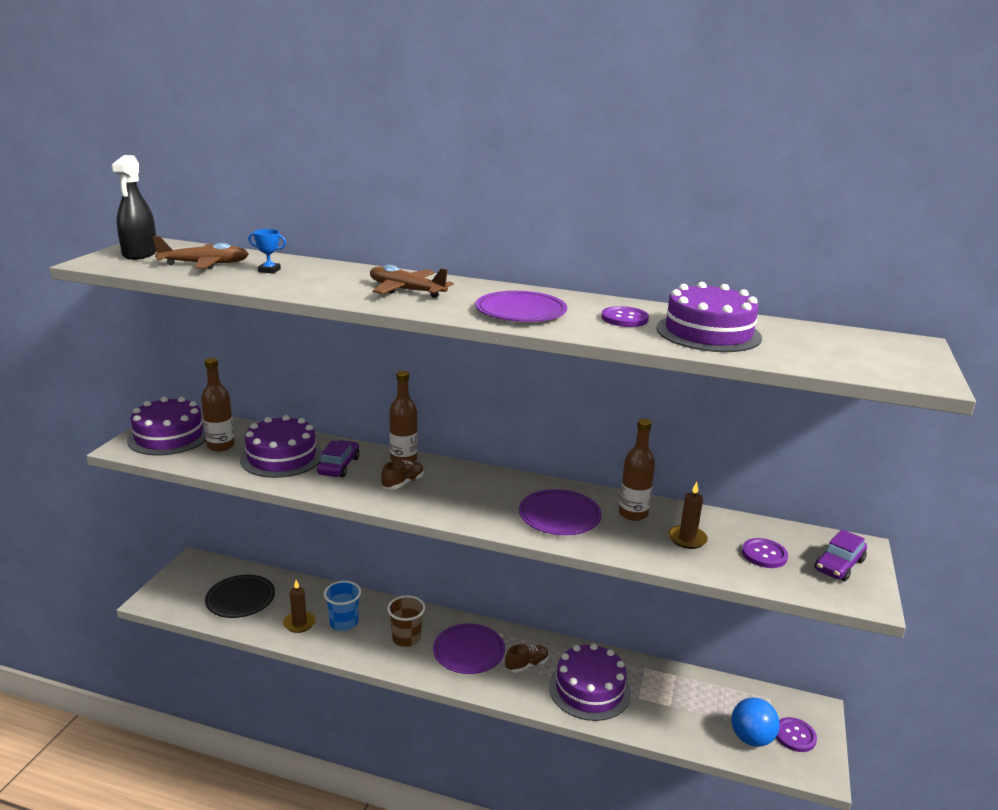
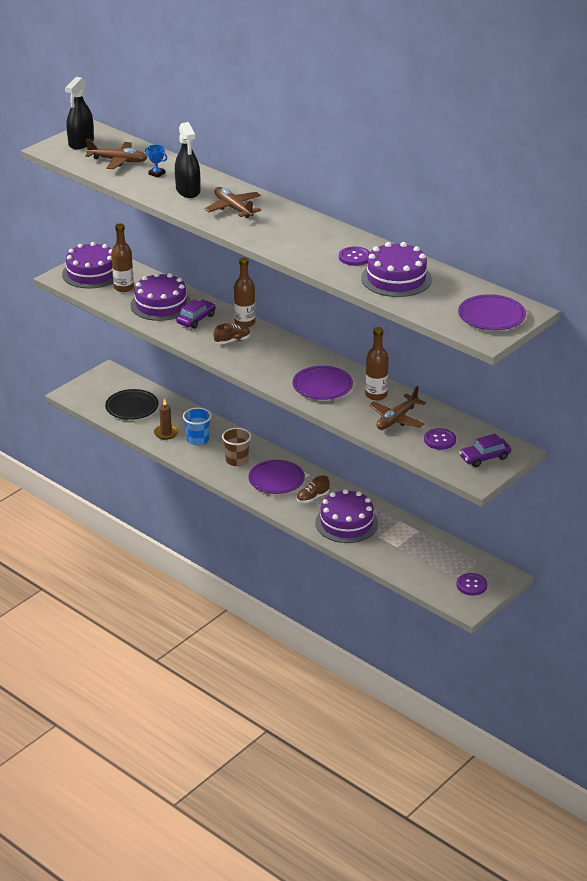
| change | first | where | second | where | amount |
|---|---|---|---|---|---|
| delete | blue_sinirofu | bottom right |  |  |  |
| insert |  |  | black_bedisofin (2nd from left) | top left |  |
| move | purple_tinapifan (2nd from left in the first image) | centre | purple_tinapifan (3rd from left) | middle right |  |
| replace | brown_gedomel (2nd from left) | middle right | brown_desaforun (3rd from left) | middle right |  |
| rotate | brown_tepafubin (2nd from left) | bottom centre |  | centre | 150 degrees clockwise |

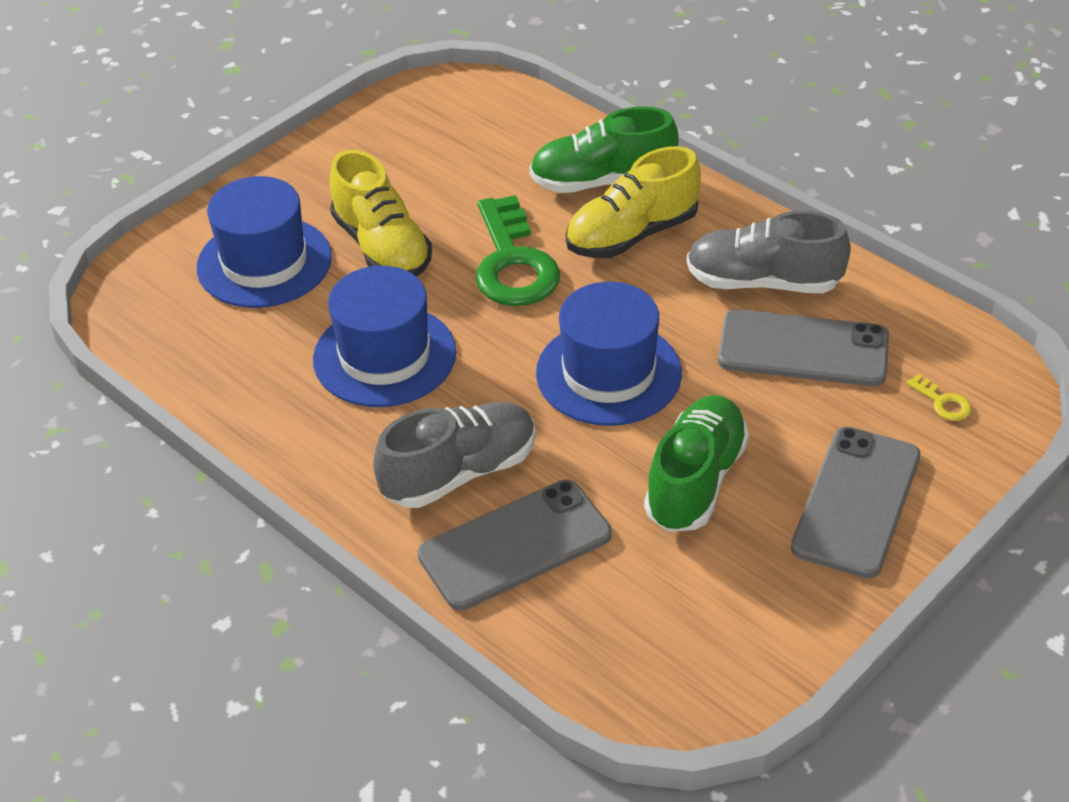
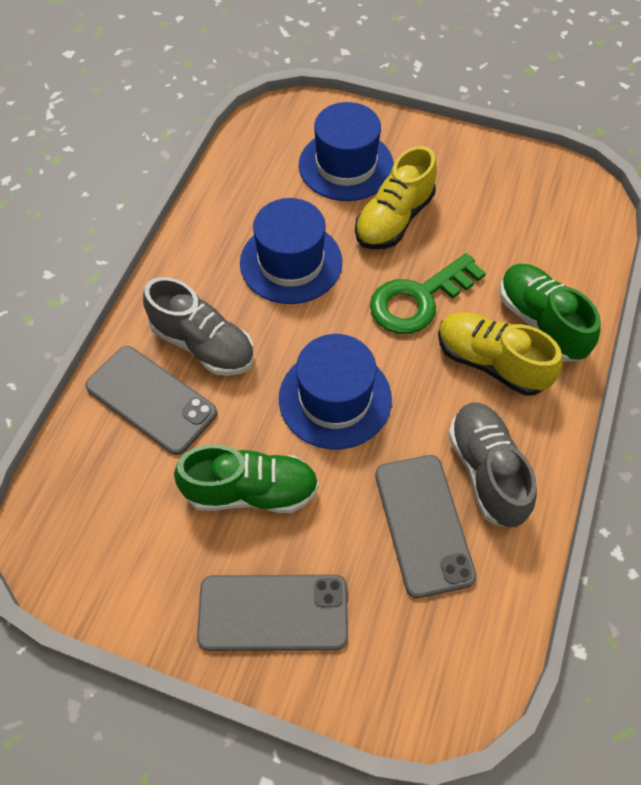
| change | first | where | second | where | amount |
|---|---|---|---|---|---|
| delete | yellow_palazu | middle right |  |  |  |

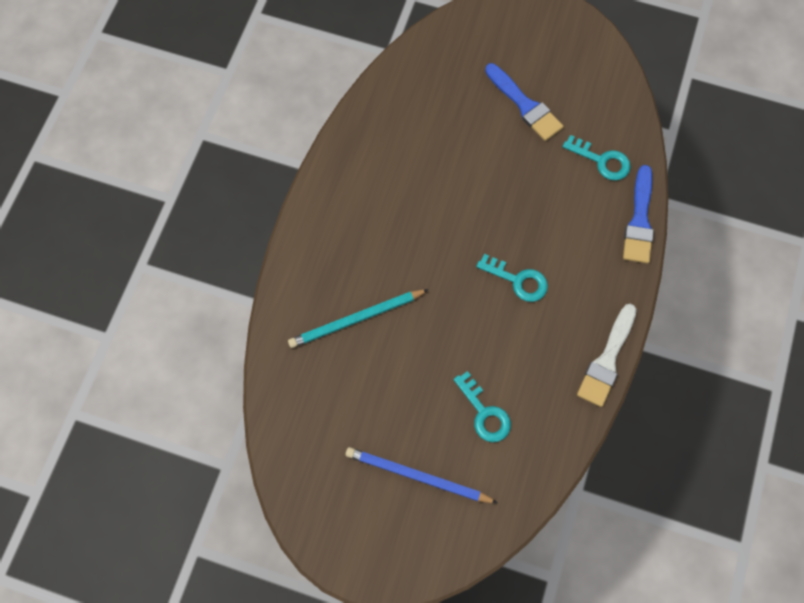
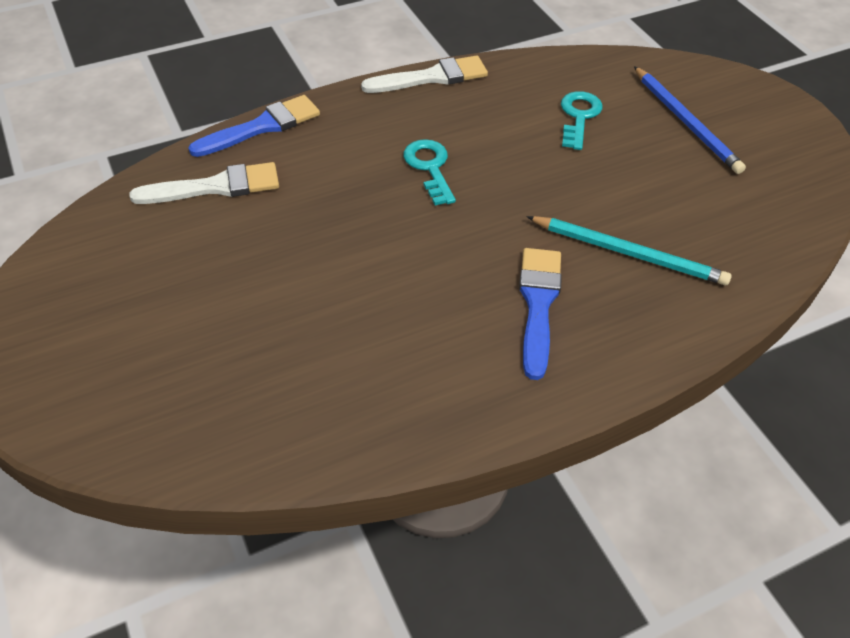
| change | first | where | second | where | amount |
|---|---|---|---|---|---|
| move | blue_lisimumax (1st from left in the first image) | top centre | blue_lisimumax (2nd from left) | centre |  |
| replace | turquoise_palazu (3rd from left) | top right | white_lisimumax (1st from left) | top left |  |

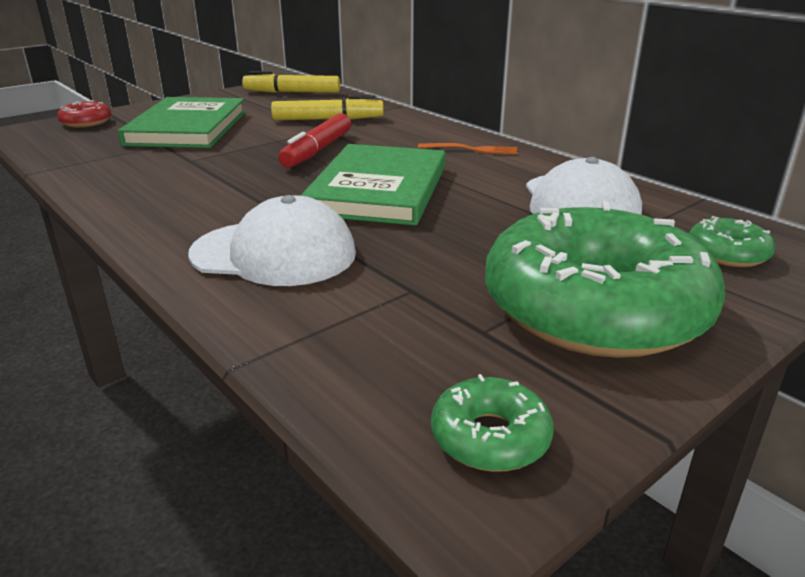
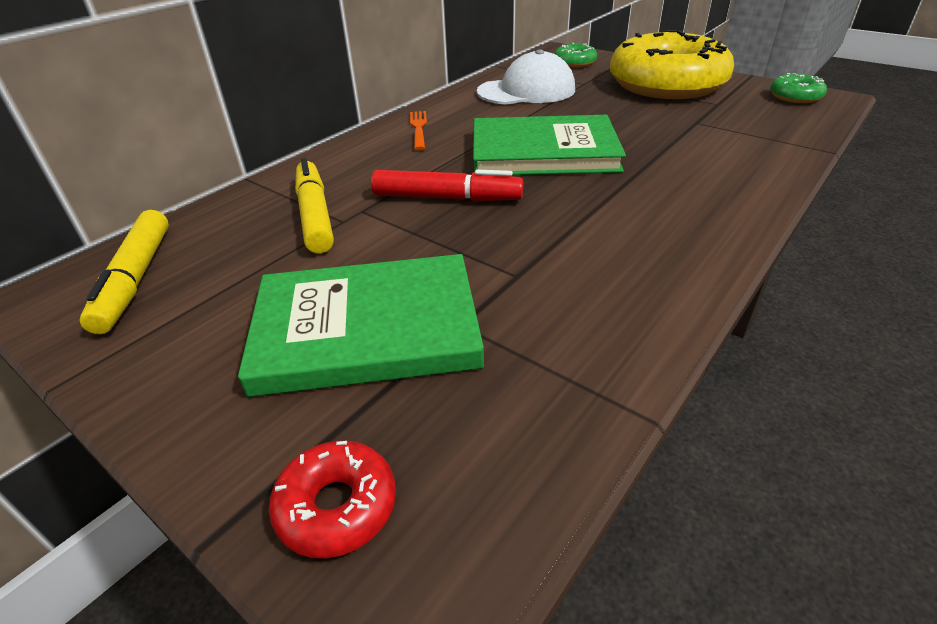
| change | first | where | second | where | amount |
|---|---|---|---|---|---|
| delete | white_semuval (1st from left) | centre |  |  |  |
| recolor | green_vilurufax (2nd from left) | middle right | yellow_vilurufax | top right |  |

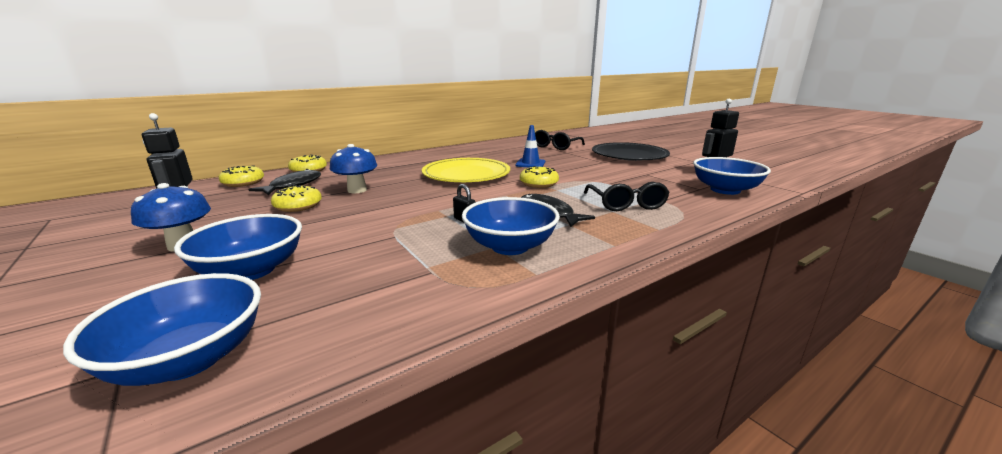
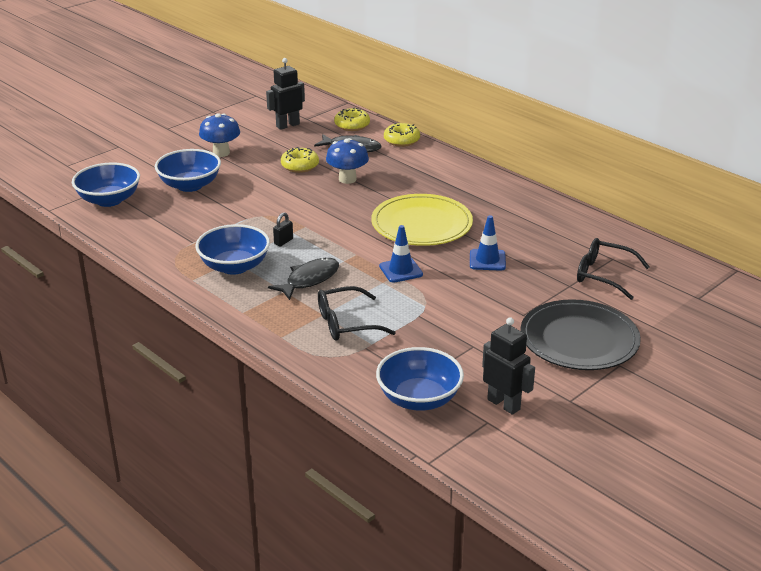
| change | first | where | second | where | amount |
|---|---|---|---|---|---|
| replace | yellow_vilurufax (4th from left) | centre | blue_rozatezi (1st from left) | centre |  |

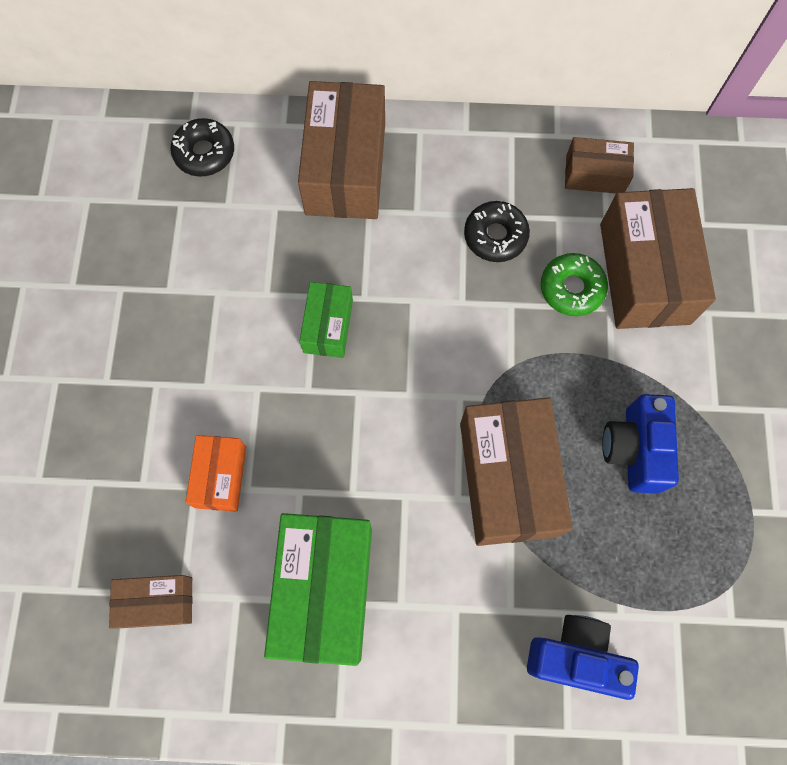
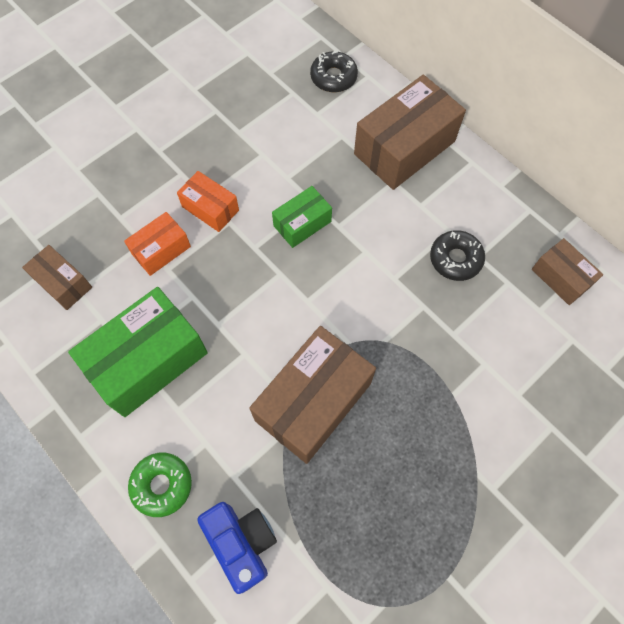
| change | first | where | second | where | amount |
|---|---|---|---|---|---|
| delete | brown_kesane (5th from left) | middle right |  |  |  |
| delete | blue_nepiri (2nd from left) | middle right |  |  |  |
| insert |  |  | orange_kesane (2nd from left) | top centre |  |
| move | green_vilurufax | middle right |  | bottom left |  |

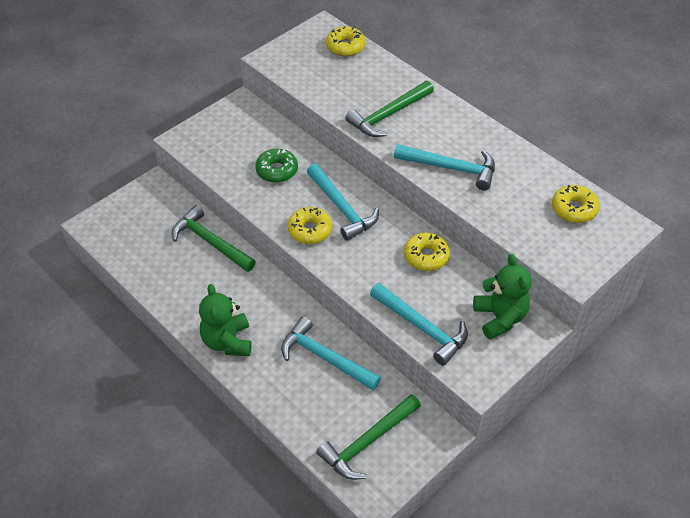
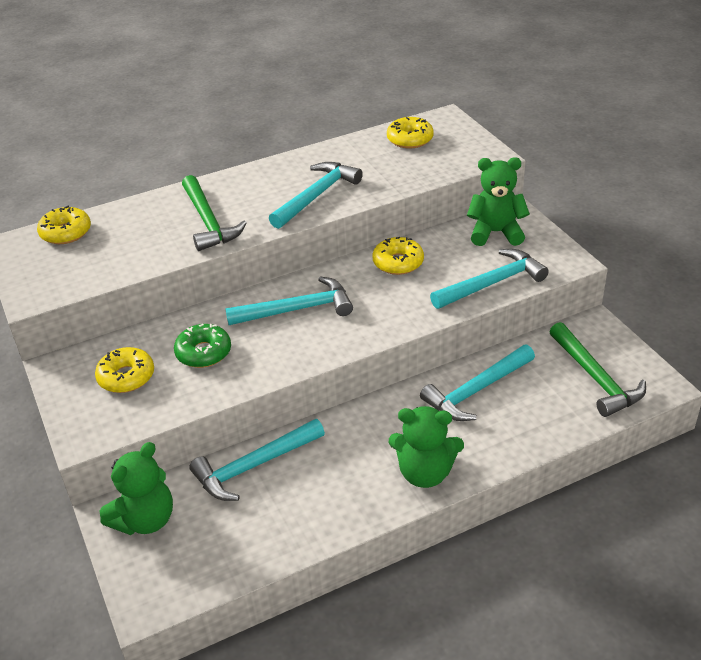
| change | first | where | second | where | amount |
|---|---|---|---|---|---|
| insert |  |  | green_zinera (1st from left) | bottom left |  |
| move | yellow_vilurufax (1st from left in the first image) | centre | yellow_vilurufax (2nd from left) | middle left |  |
| recolor | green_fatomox (1st from left) | middle left | turquoise_fatomox (1st from left) | bottom centre |  |

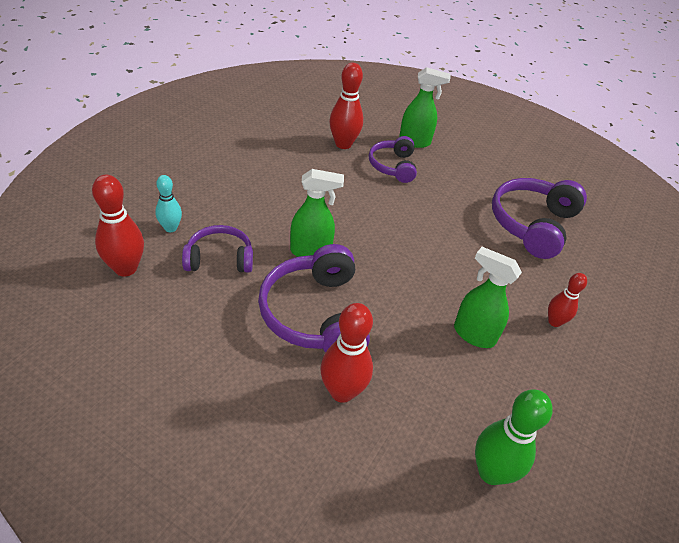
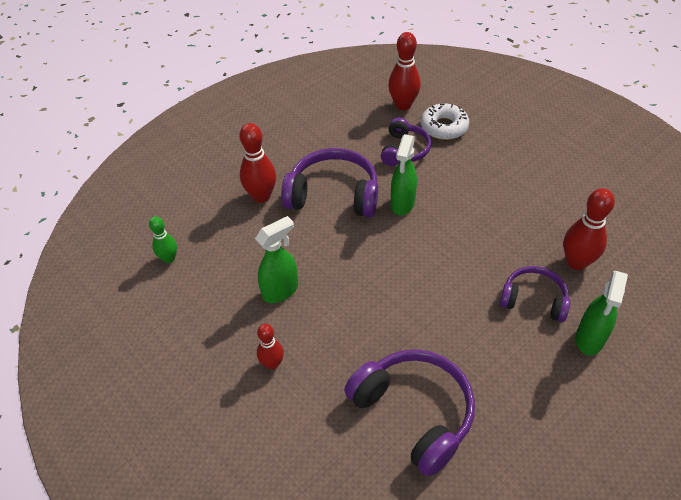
| change | first | where | second | where | amount |
|---|---|---|---|---|---|
| replace | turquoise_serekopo | middle left | white_vilurufax | top centre |  |
| resize | green_serekopo | bottom right |  | middle left | x0.61 |

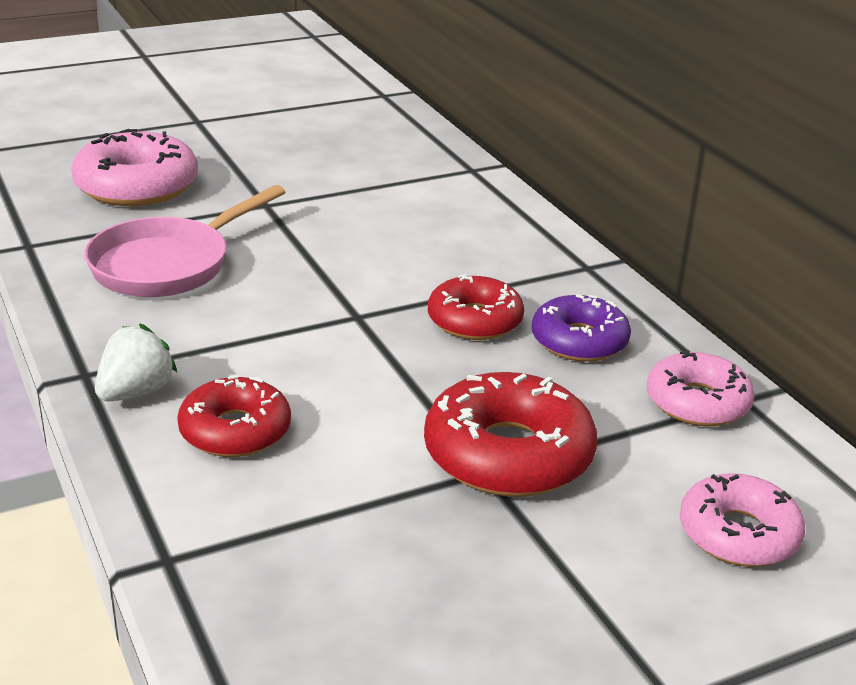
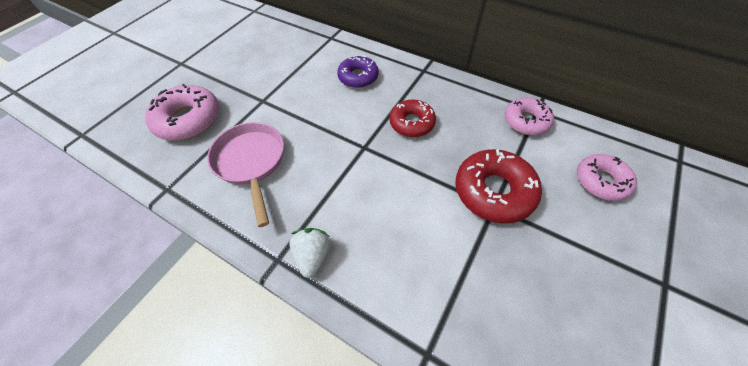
| change | first | where | second | where | amount |
|---|---|---|---|---|---|
| delete | red_vilurufax (1st from left) | middle left |  |  |  |
| move | purple_vilurufax | middle right |  | top centre |  |
| rotate | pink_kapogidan | middle left |  | middle left | 150 degrees clockwise |

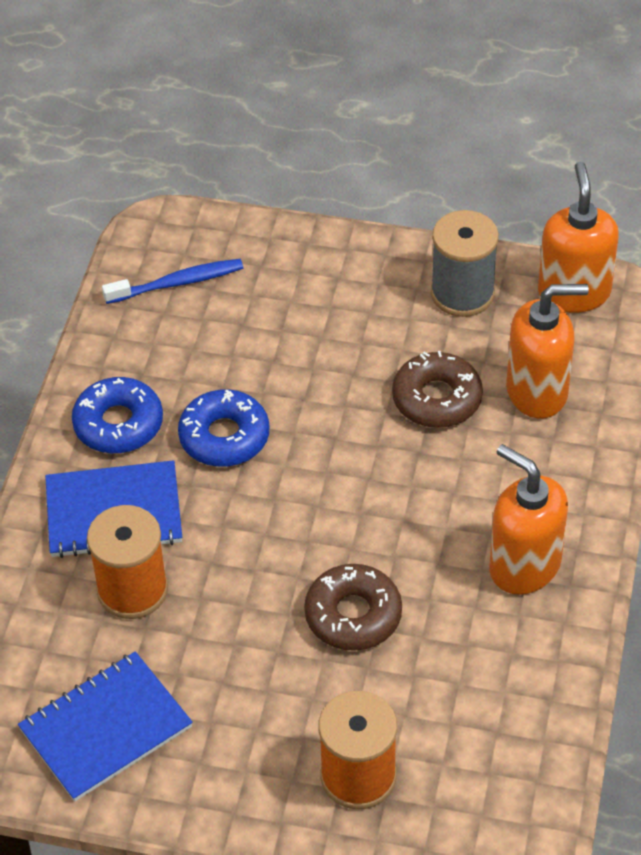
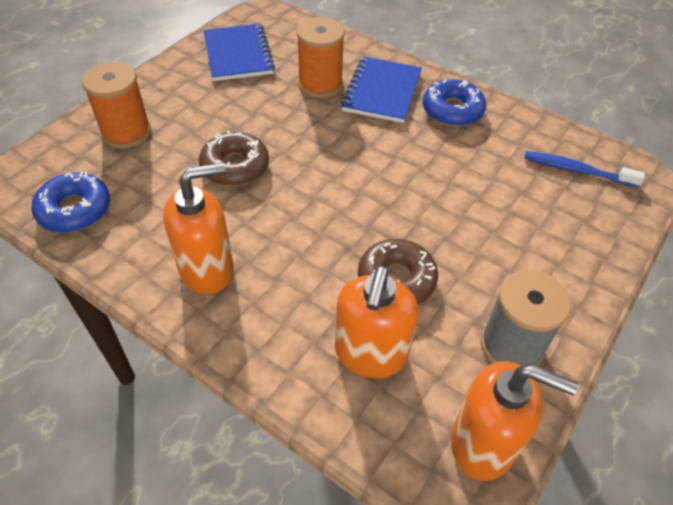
| change | first | where | second | where | amount |
|---|---|---|---|---|---|
| move | blue_vilurufax (2nd from left in the first image) | centre | blue_vilurufax (1st from left) | middle left |  |
| rotate | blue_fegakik | top left |  | middle right | 105 degrees clockwise |

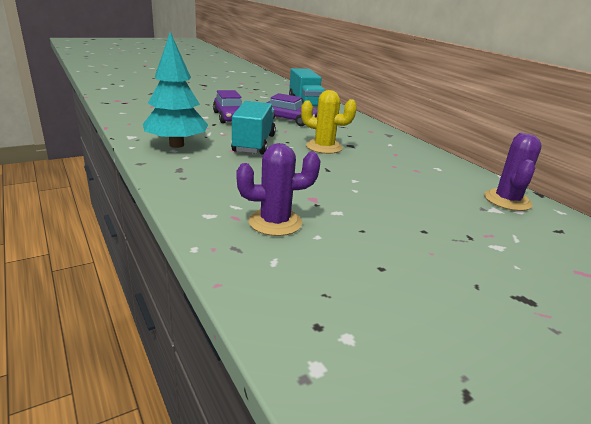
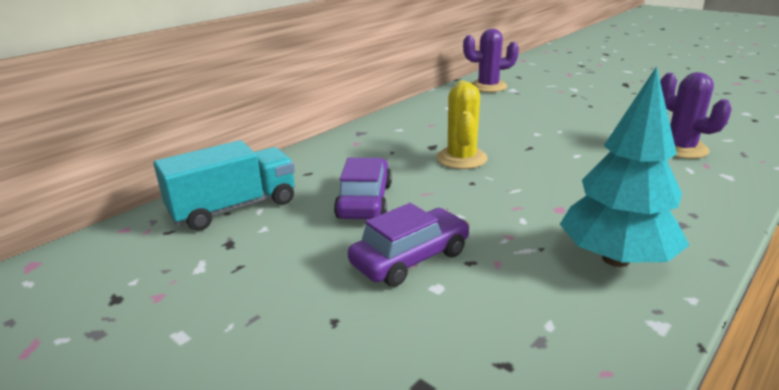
| change | first | where | second | where | amount |
|---|---|---|---|---|---|
| delete | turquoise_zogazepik (1st from left) | top centre |  |  |  |

